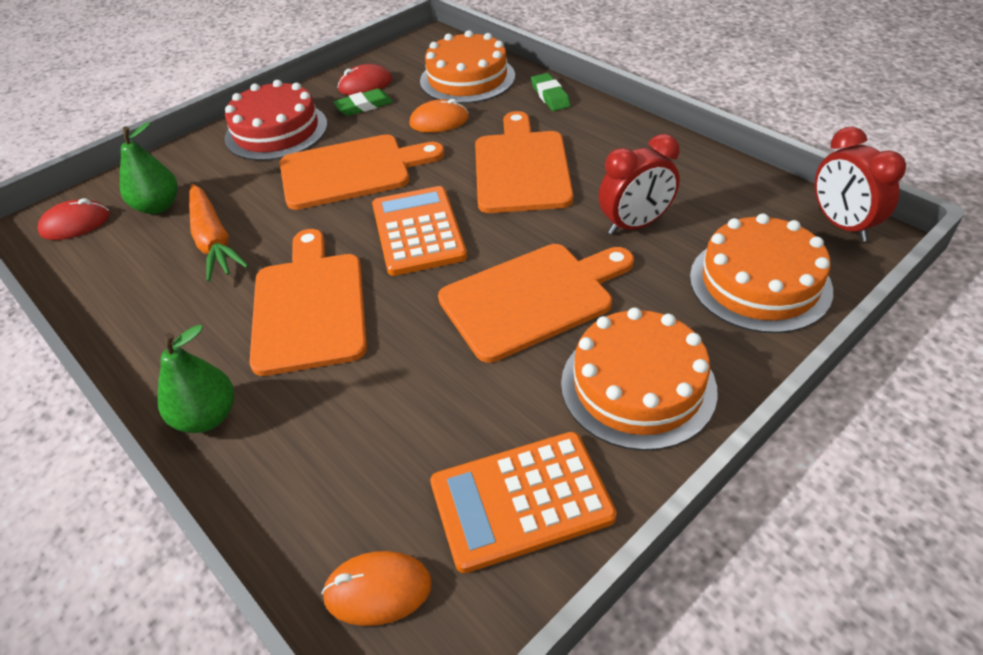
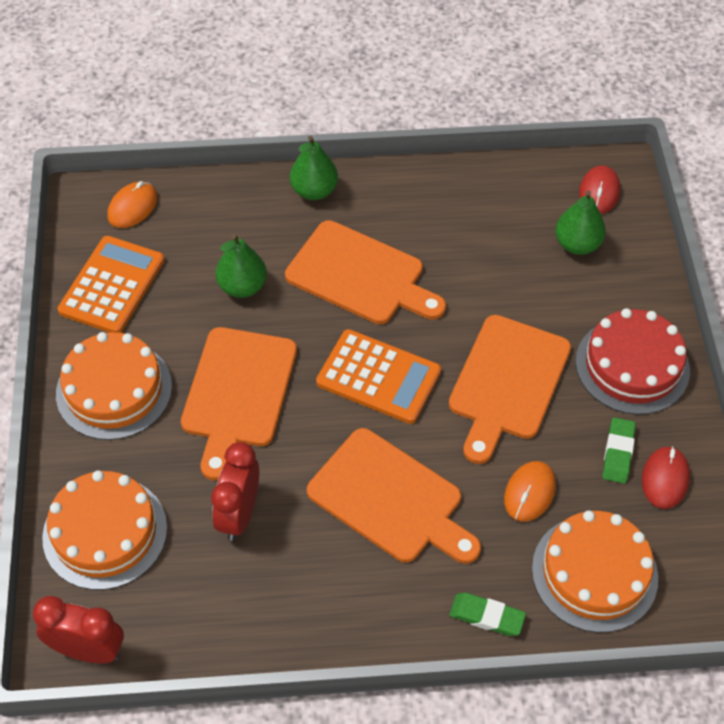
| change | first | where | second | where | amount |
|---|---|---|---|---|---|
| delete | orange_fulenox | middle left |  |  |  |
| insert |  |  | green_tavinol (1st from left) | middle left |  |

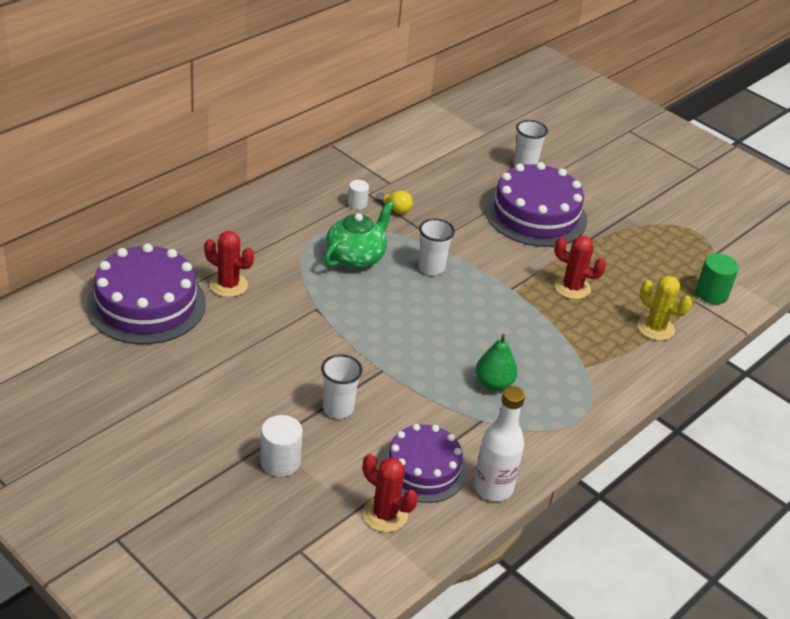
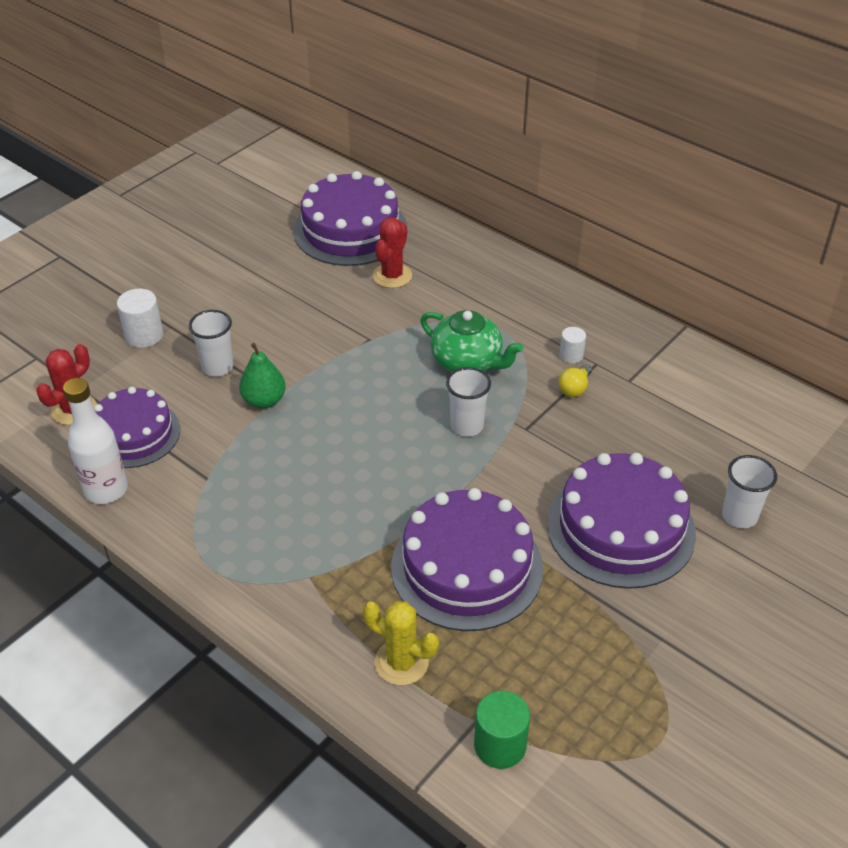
| change | first | where | second | where | amount |
|---|---|---|---|---|---|
| move | green_tavinol | centre |  | middle left |  |
| replace | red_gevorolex (3rd from left) | middle right | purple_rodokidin (3rd from left) | centre |  |
| rotate | yellow_gevorolex | middle right |  | bottom centre | 75 degrees clockwise |

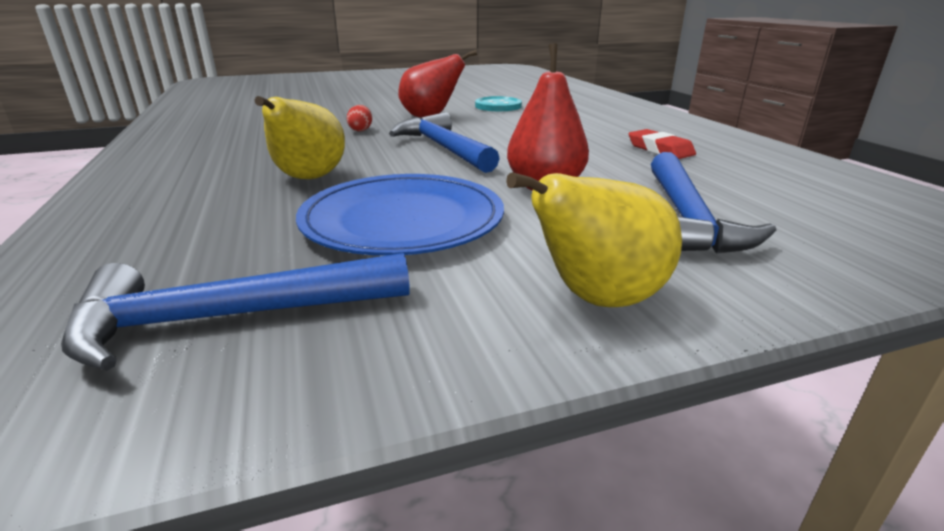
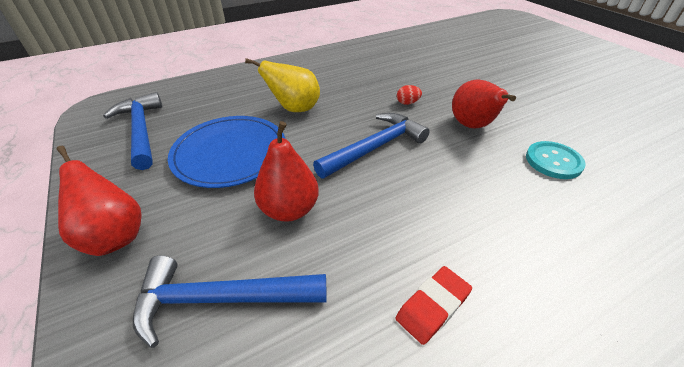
| change | first | where | second | where | amount |
|---|---|---|---|---|---|
| recolor | yellow_tavinol (2nd from left) | centre | red_tavinol (1st from left) | middle left |  |

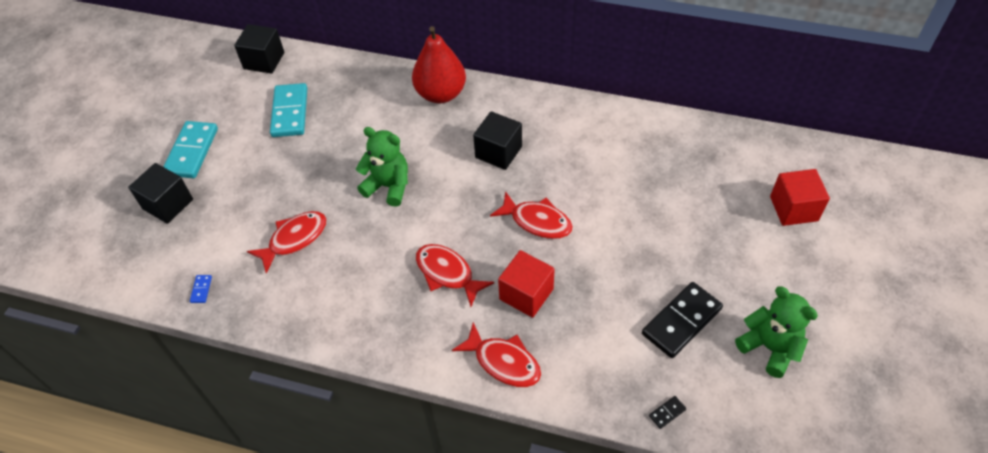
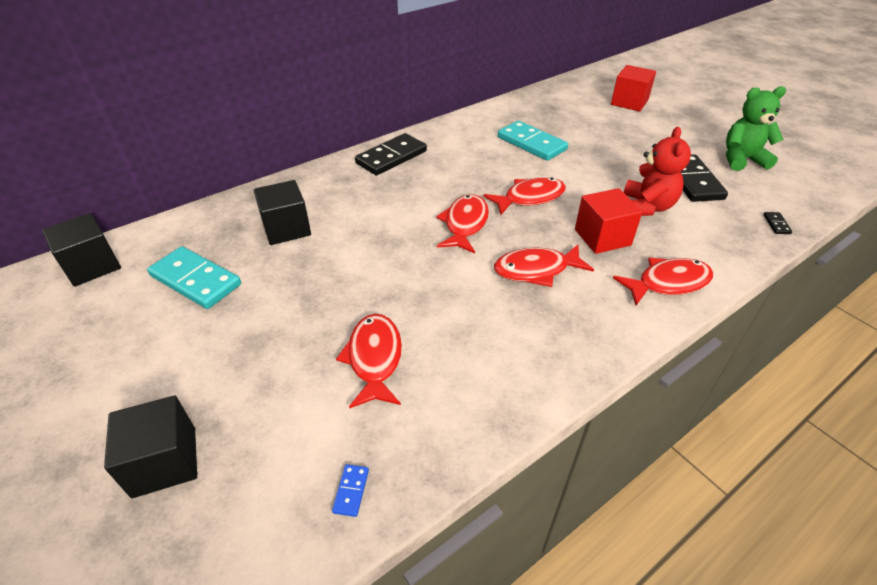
| change | first | where | second | where | amount |
|---|---|---|---|---|---|
| delete | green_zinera (1st from left) | centre |  |  |  |
| delete | red_tavinol | top centre |  |  |  |
| insert |  |  | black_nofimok (1st from left) | top centre |  |
| insert |  |  | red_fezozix (2nd from left) | centre |  |
| insert |  |  | red_zinera | top right |  |
| move | turquoise_nofimok (1st from left in the first image) | top left | turquoise_nofimok (2nd from left) | top centre |  |
| move | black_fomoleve (3rd from left) | top centre |  | middle left |  |
| rotate | blue_nofimok | middle left |  | bottom centre | 60 degrees clockwise |

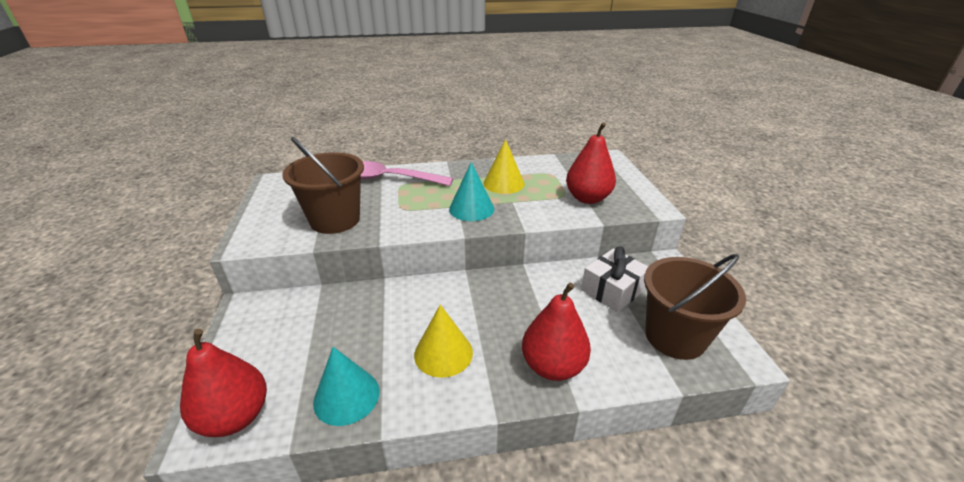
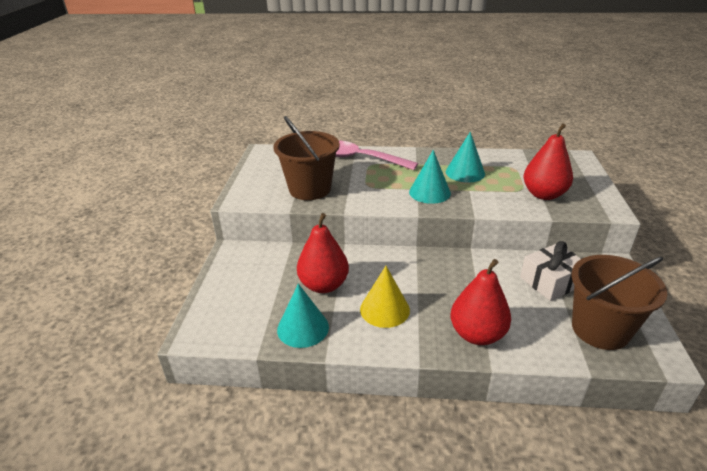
| change | first | where | second | where | amount |
|---|---|---|---|---|---|
| move | red_tavinol (1st from left) | bottom left |  | centre |  |
| recolor | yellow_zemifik (2nd from left) | centre | turquoise_zemifik (3rd from left) | centre |  |

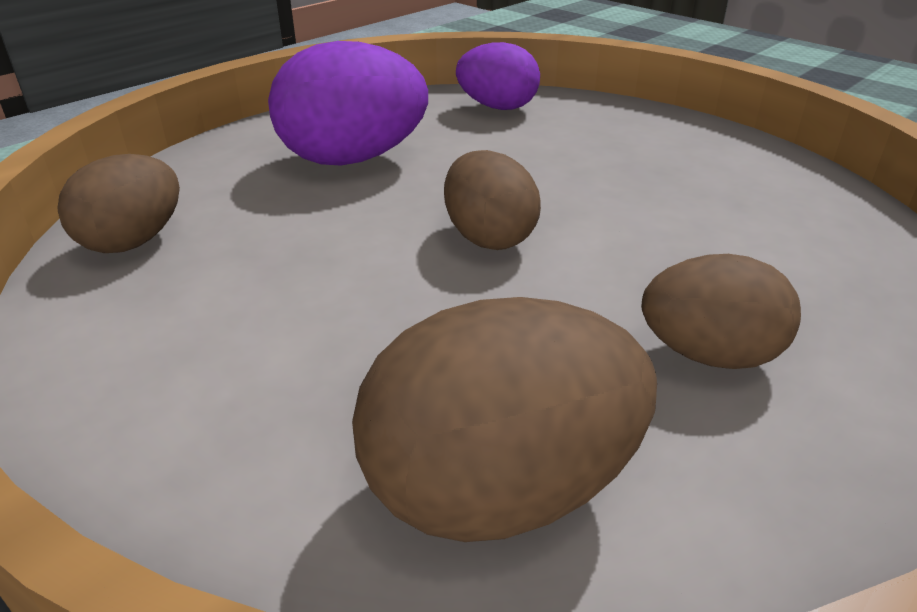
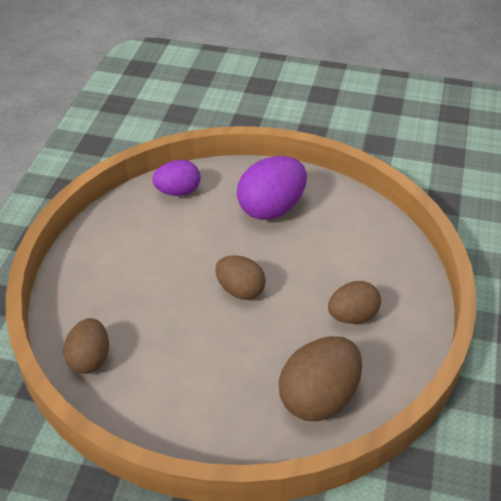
| change | first | where | second | where | amount |
|---|---|---|---|---|---|
| move | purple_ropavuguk (1st from left in the first image) | top centre | purple_ropavuguk (2nd from left) | centre |  |

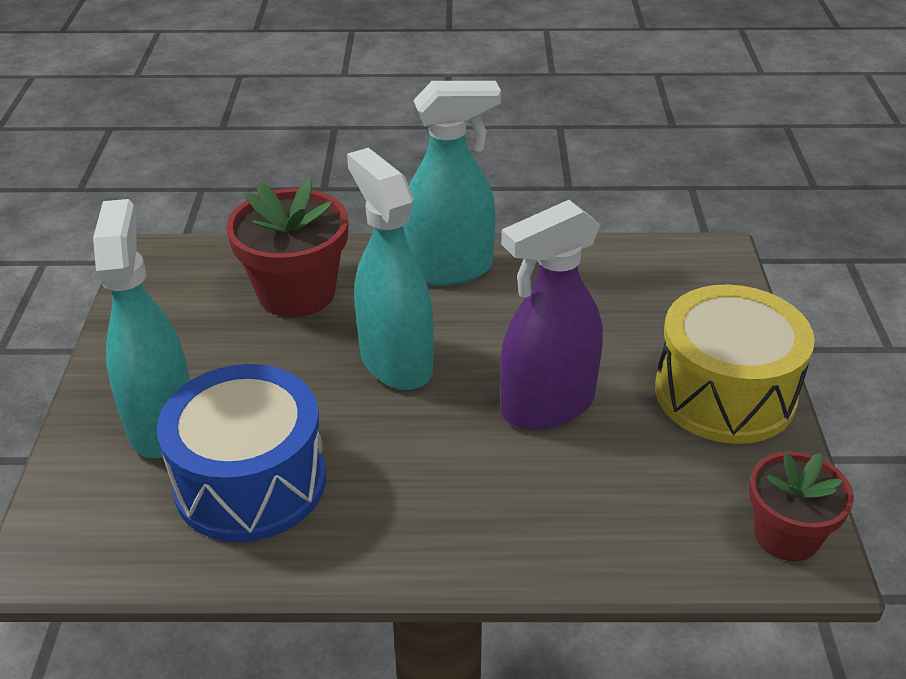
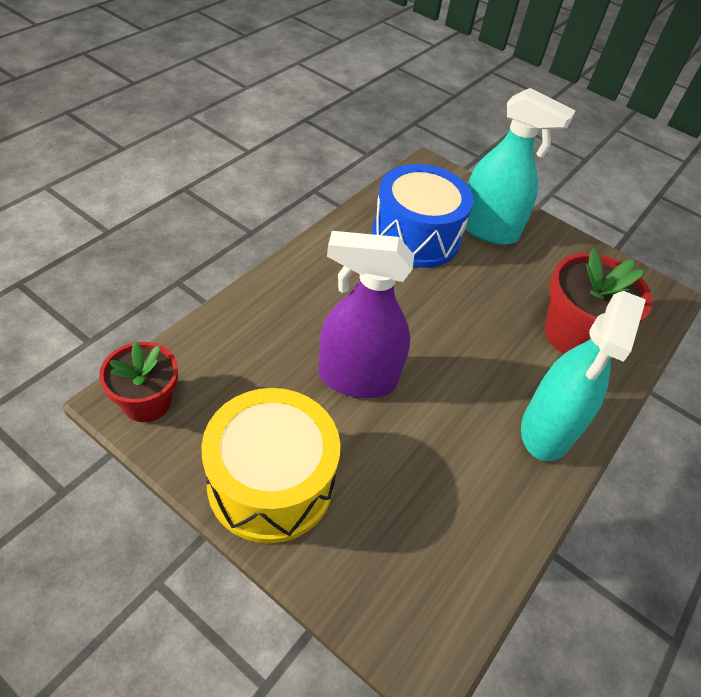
| change | first | where | second | where | amount |
|---|---|---|---|---|---|
| delete | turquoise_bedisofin (2nd from left) | centre |  |  |  |
| rotate | purple_bedisofin | centre |  | centre | 90 degrees counterclockwise |

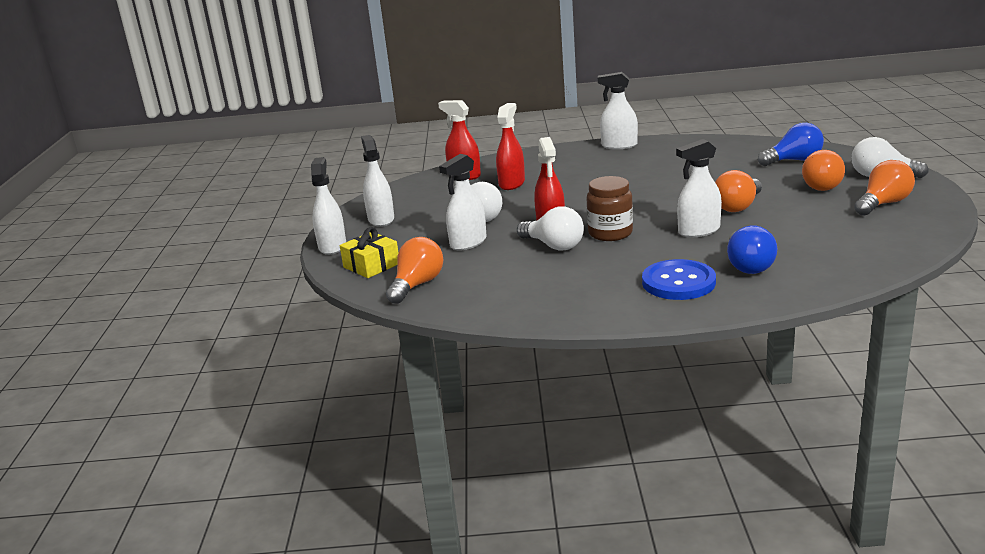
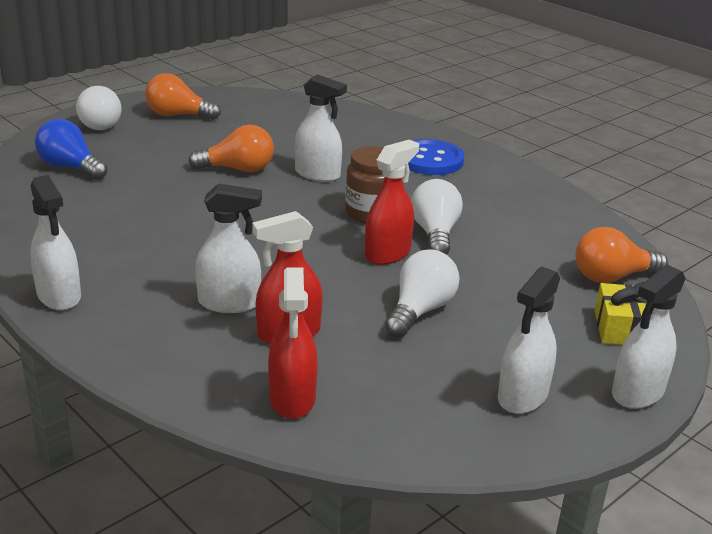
| change | first | where | second | where | amount |
|---|---|---|---|---|---|
| delete | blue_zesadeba (1st from left) | middle right |  |  |  |
| delete | orange_zesadeba (3rd from left) | top right |  |  |  |
| move | white_bedisofin (3rd from left in the first image) | centre | white_bedisofin (2nd from left) | middle left |  |

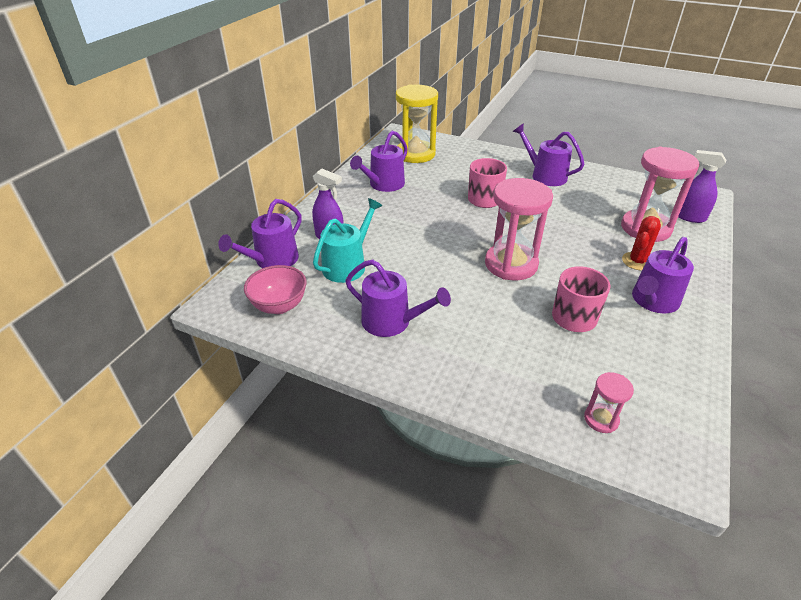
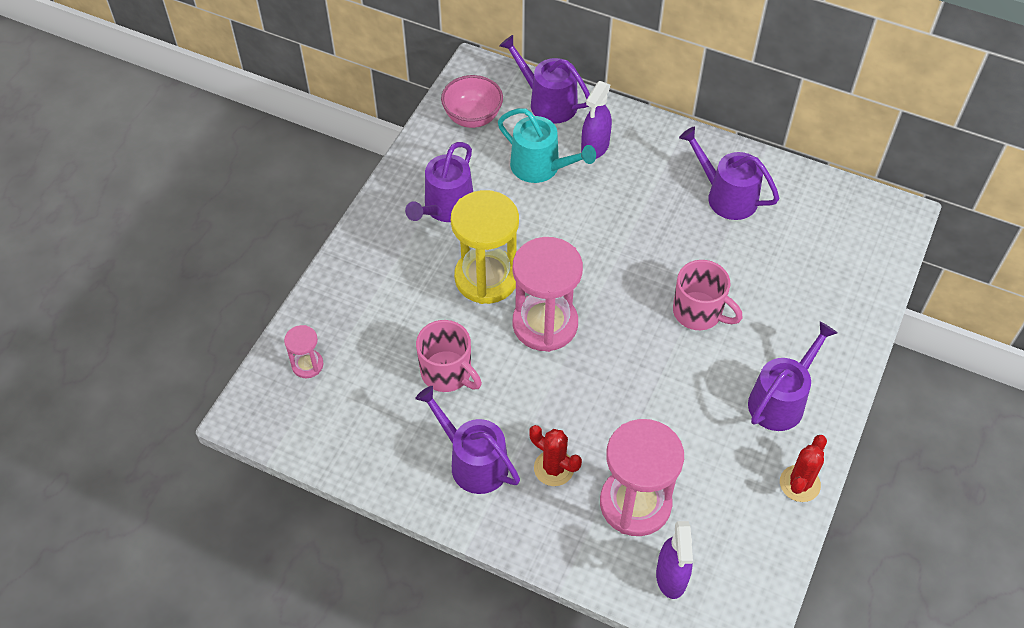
| change | first | where | second | where | amount |
|---|---|---|---|---|---|
| insert |  |  | red_gevorolex (2nd from left) | bottom right |  |
| move | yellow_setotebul | top centre |  | centre |  |
| rotate | purple_bedisofin (2nd from left) | top right |  | bottom centre | 150 degrees clockwise |

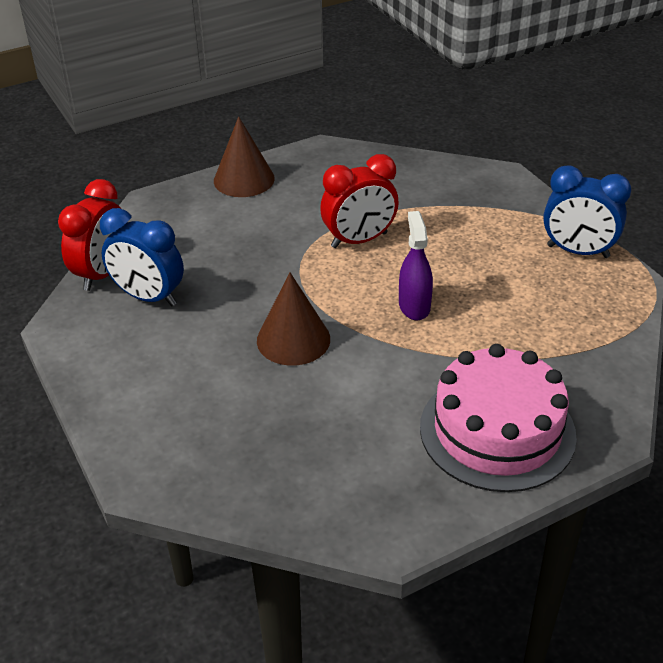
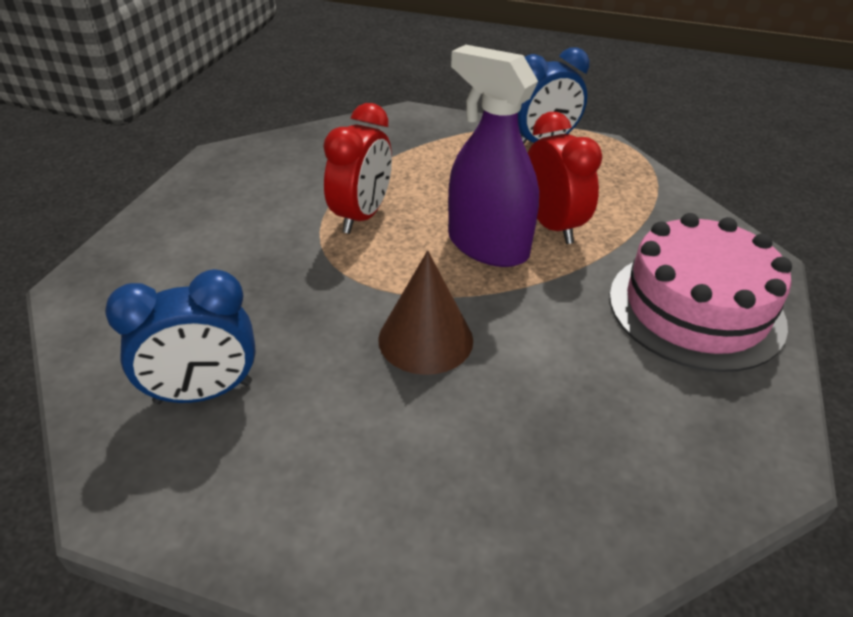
| change | first | where | second | where | amount |
|---|---|---|---|---|---|
| delete | brown_zemifik (1st from left) | top centre |  |  |  |
| move | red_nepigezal (1st from left in the first image) | middle left | red_nepigezal (2nd from left) | top centre |  |
| resize | purple_bedisofin | centre |  | top centre | x1.67 |

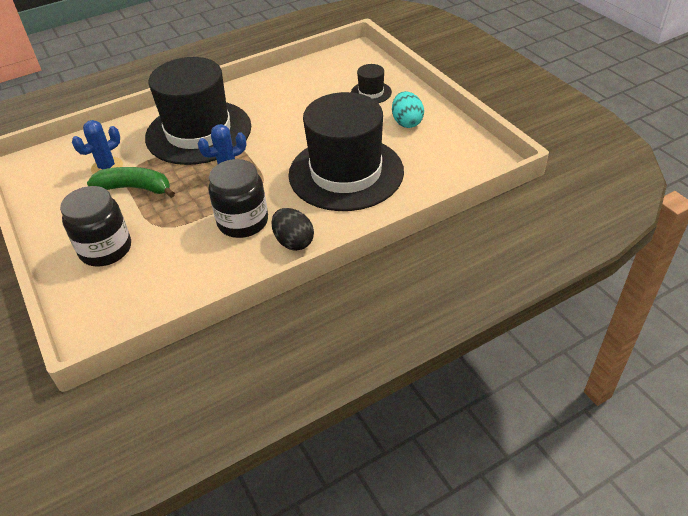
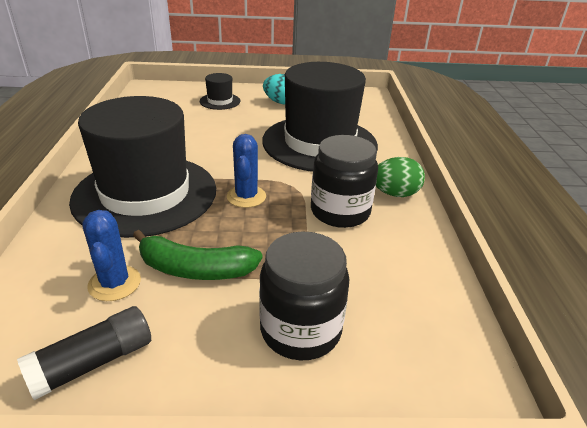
| change | first | where | second | where | amount |
|---|---|---|---|---|---|
| insert |  |  | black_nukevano | bottom left |  |
| recolor | black_ropavuguk | centre | green_ropavuguk | middle right |  |
| rotate | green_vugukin | middle left |  | centre | 120 degrees counterclockwise |

